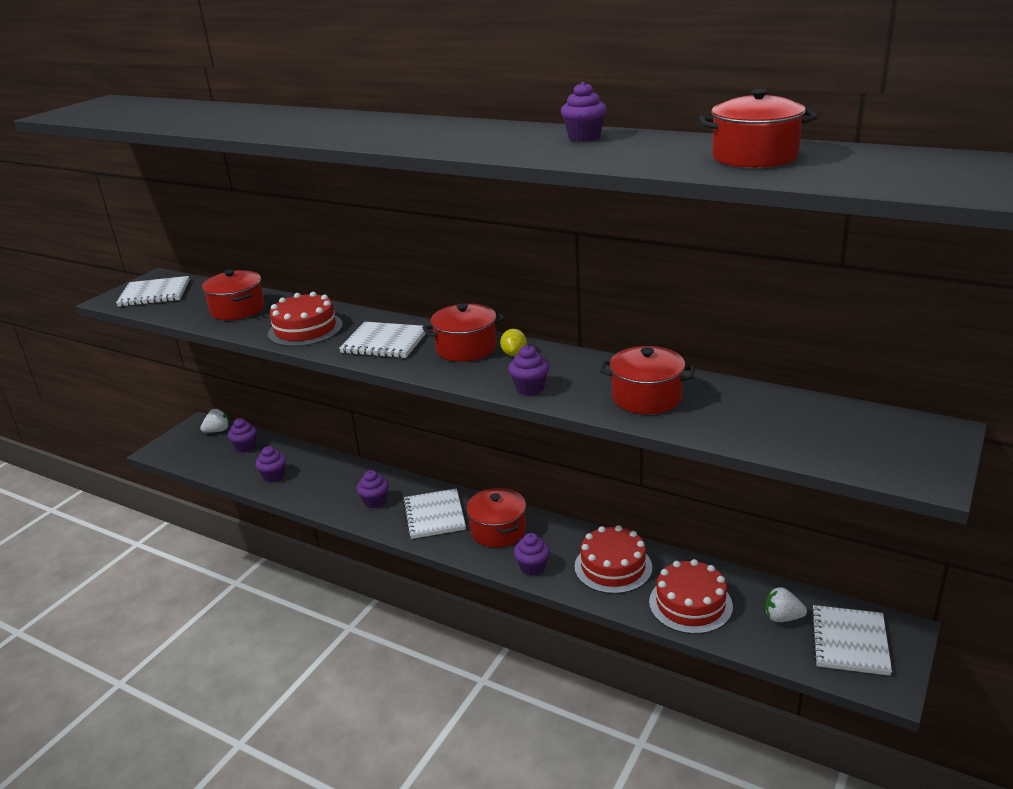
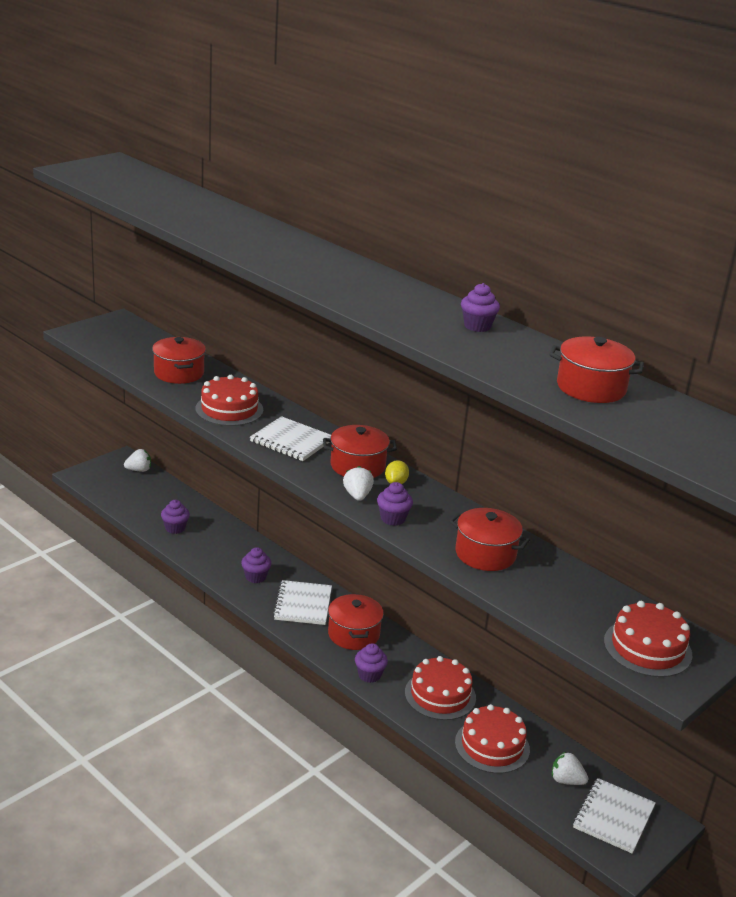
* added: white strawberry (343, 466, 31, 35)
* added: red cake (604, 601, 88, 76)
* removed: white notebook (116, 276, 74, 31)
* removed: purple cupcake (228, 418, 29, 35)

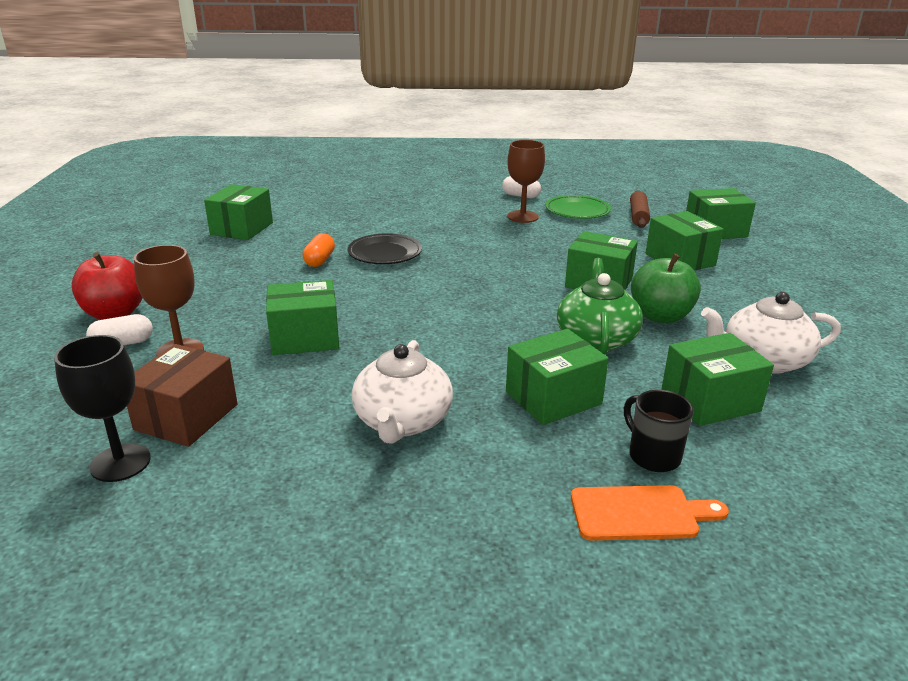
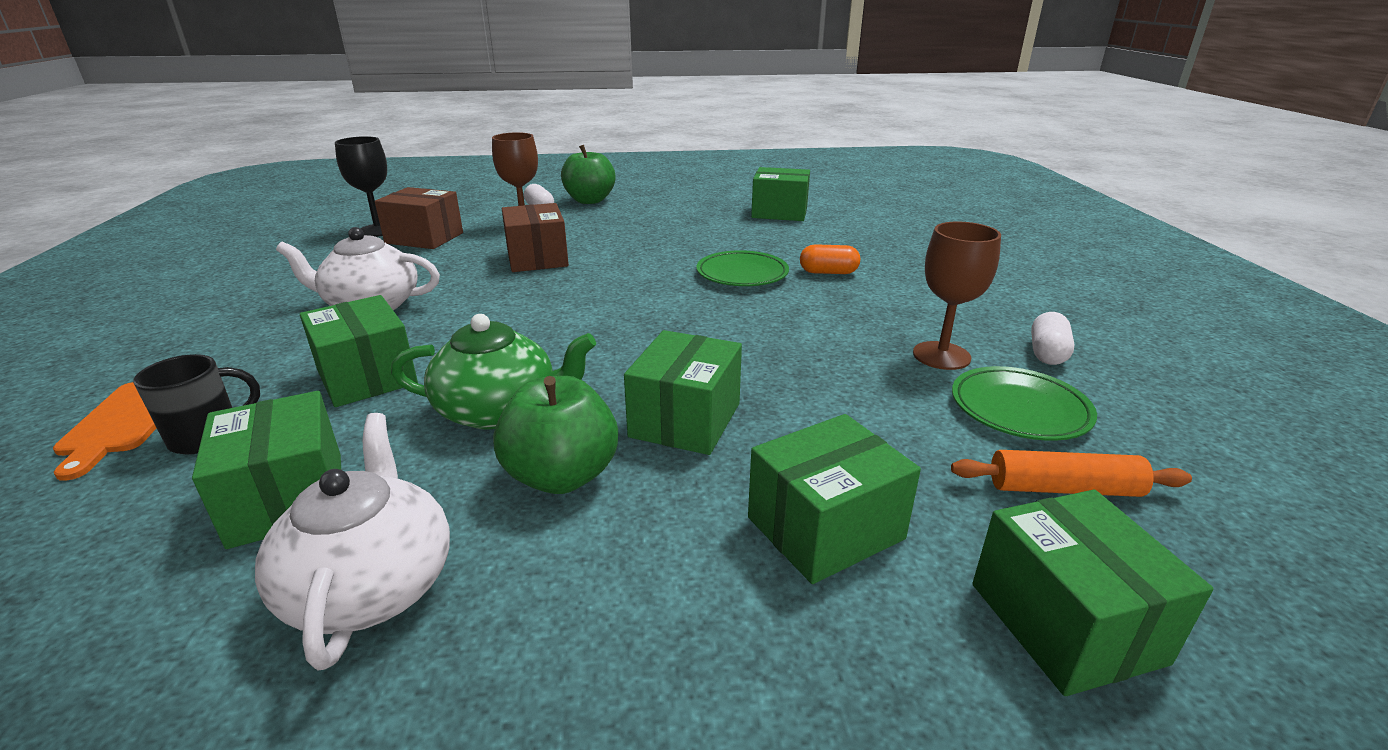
* recoloured: green box (266, 280, 73, 75) to brown box (502, 203, 67, 69)
* recoloured: red apple (72, 252, 71, 68) to green apple (561, 145, 55, 59)
* recoloured: black plate (348, 233, 74, 31) to green plate (697, 250, 92, 36)
* moved: orange capsule (303, 233, 32, 34) to (800, 244, 60, 30)
* recoloured: brown rolling pin (630, 190, 20, 38) to orange rolling pin (951, 450, 241, 47)

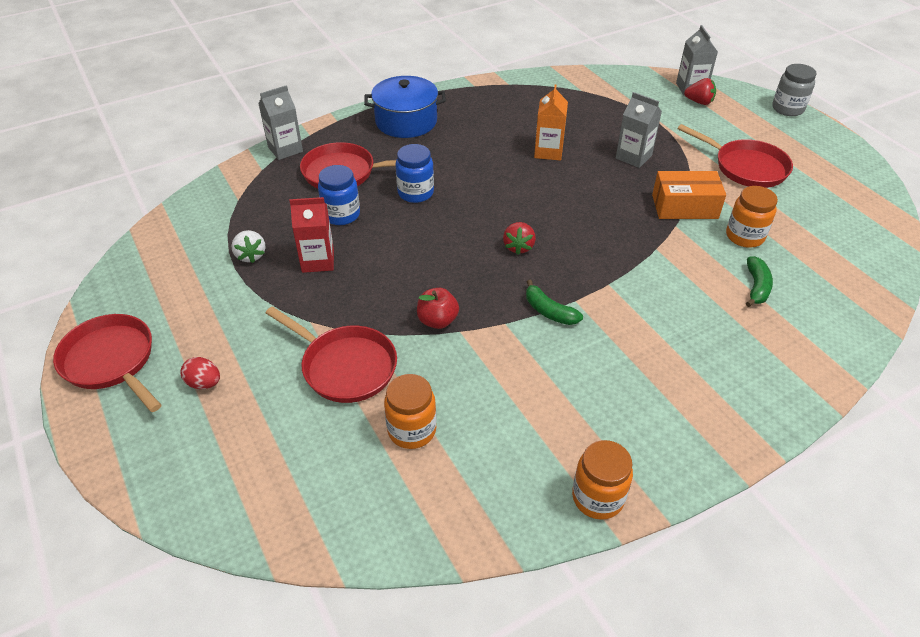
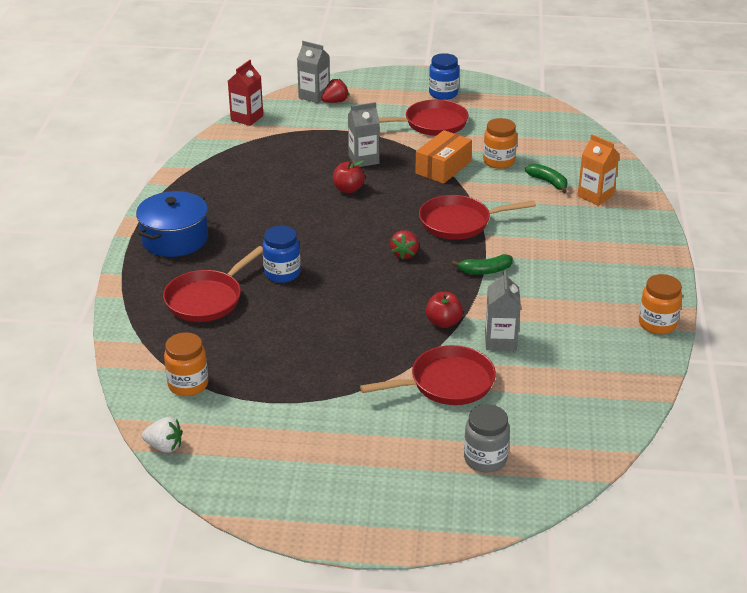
* moved: white strawberry (231, 230, 35, 33) to (142, 417, 41, 36)
* moved: orange jar (384, 374, 53, 75) to (164, 332, 45, 64)
* moved: red carton (290, 197, 44, 76) to (228, 60, 35, 66)
* added: red apple (333, 160, 32, 33)
* turned: red strawberry (503, 222, 33, 33) = (390, 230, 29, 30) 60 degrees clockwise
* moved: red pan (53, 314, 108, 98) to (419, 195, 117, 45)
* moved: blue jar (318, 165, 42, 60) to (429, 53, 30, 47)
* moved: grey jar (772, 64, 44, 52) to (464, 404, 46, 69)
* moved: grey carton (258, 85, 45, 75) to (485, 270, 36, 81)
* moved: orange carton (534, 84, 34, 77) to (577, 134, 42, 72)
* removed: red egg (181, 357, 39, 32)

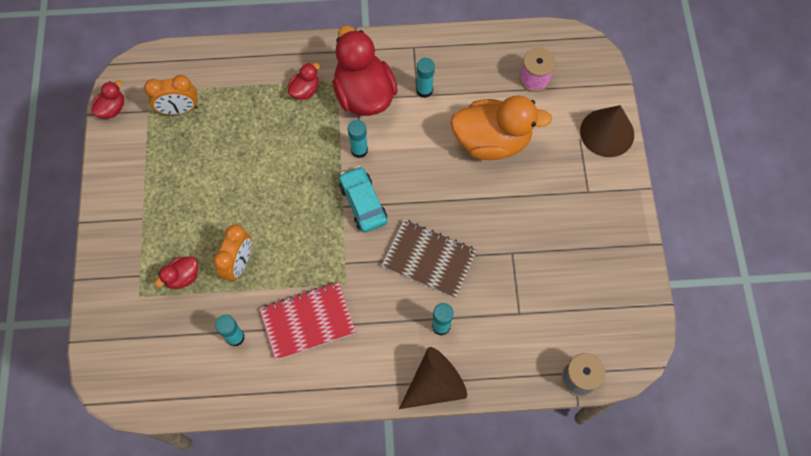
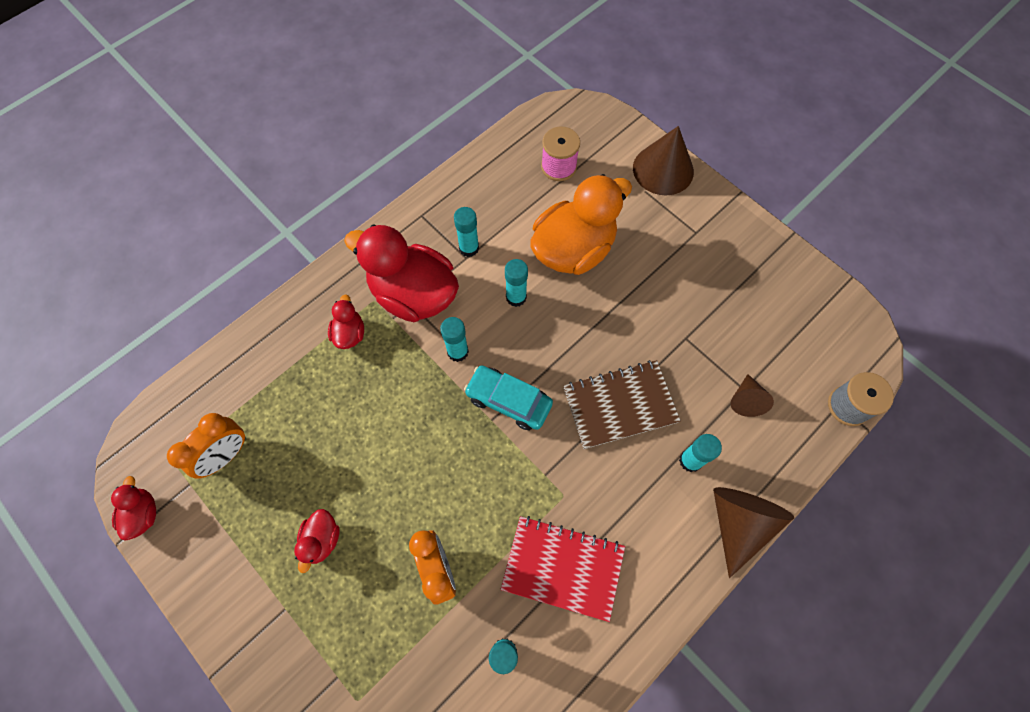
* moved: red duck (155, 257, 43, 32) to (294, 509, 46, 64)
* turned: red notebook (259, 282, 97, 78) = (500, 516, 125, 106) 75 degrees clockwise
* added: turquoise glue stick (505, 259, 23, 48)
* added: brown cone (730, 374, 44, 43)

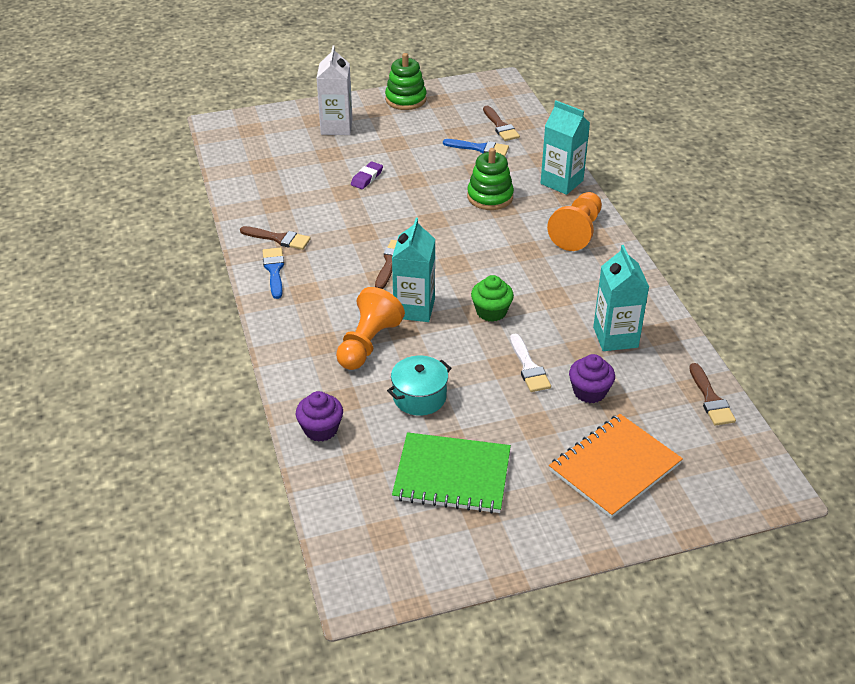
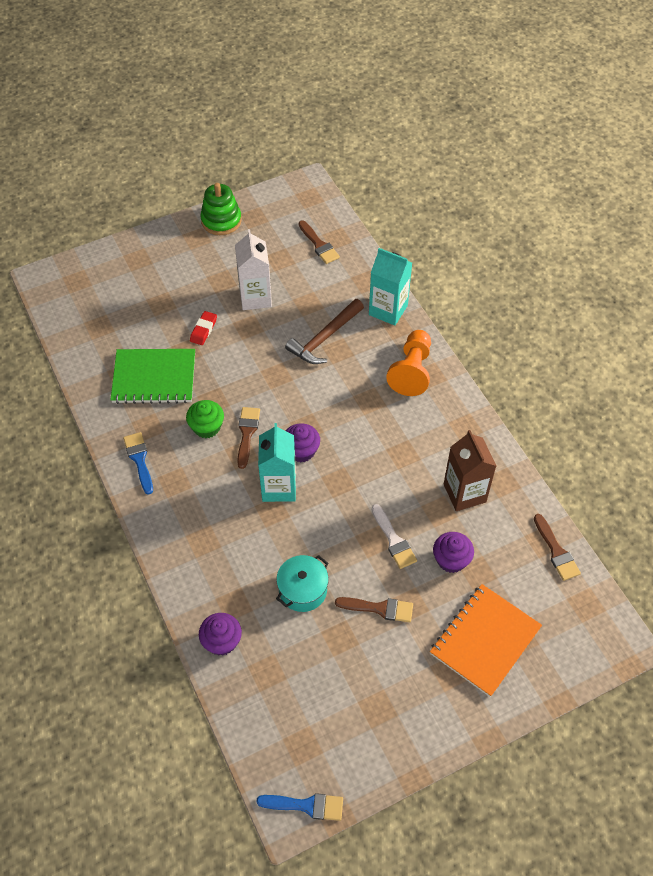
* moved: green notebook (392, 432, 119, 82) to (110, 349, 85, 55)
* moved: green cupcake (471, 275, 43, 47) to (186, 400, 38, 38)
* recoloured: purple eraser (351, 161, 32, 28) to red eraser (190, 311, 27, 34)
* moved: white carton (316, 45, 37, 90) to (235, 229, 37, 81)
* moved: blue brush (443, 139, 66, 17) to (256, 793, 87, 28)
* replaced: green stacking toy (467, 148, 47, 62) to brown hammer (285, 299, 79, 65)
* added: purple cupcake (286, 423, 34, 39)
* moved: brown brush (240, 226, 71, 24) to (335, 597, 78, 25)
* recoloured: turquoise carton (593, 245, 56, 106) to brown carton (444, 430, 52, 81)
* removed: orange pawn (336, 287, 69, 83)

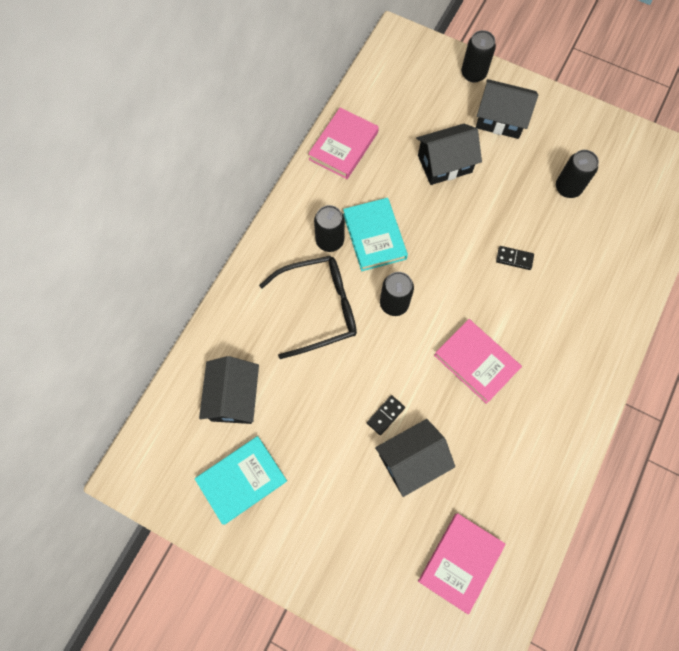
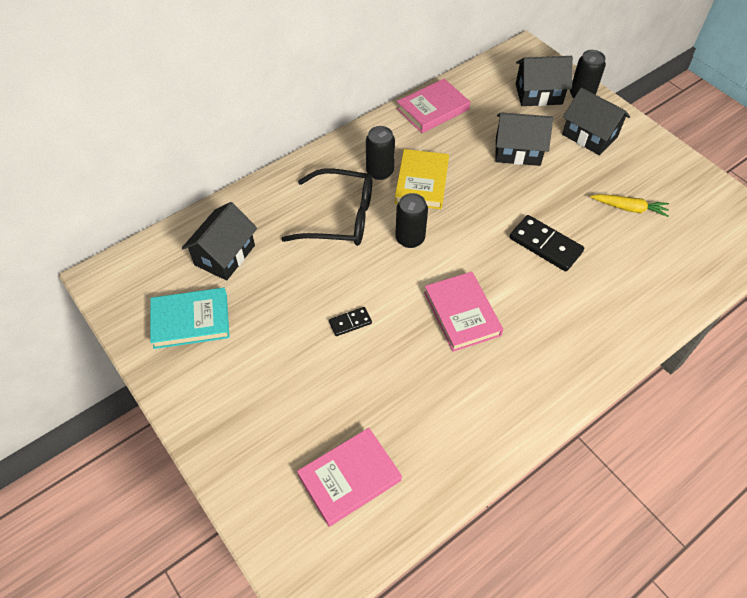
* recoloured: turquoise book (343, 198, 65, 73) to yellow book (395, 149, 54, 60)
* resized: black domino (496, 246, 38, 24) = (510, 215, 74, 57) x1.83
* moved: black house (375, 419, 80, 78) to (516, 56, 57, 50)
* replaced: black can (556, 150, 43, 48) to yellow carrot (590, 194, 79, 23)

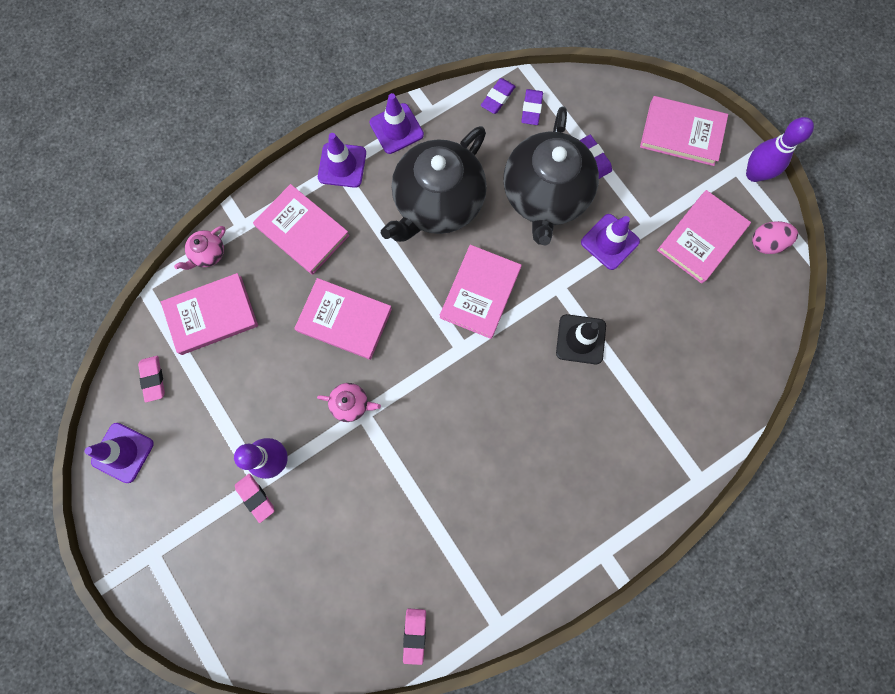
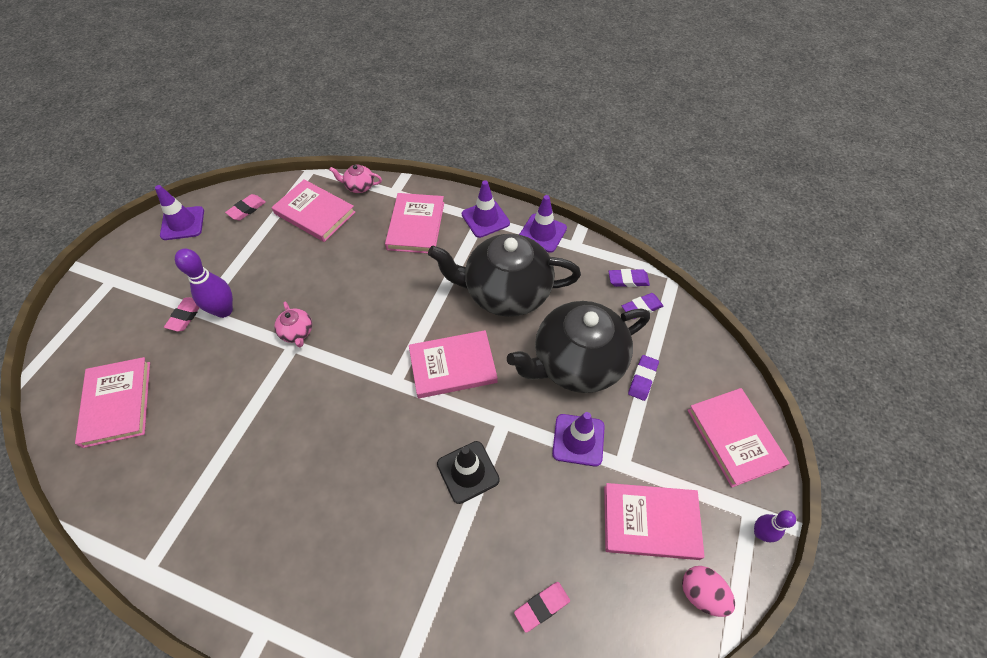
* moved: pink book (294, 278, 98, 82) to (75, 357, 75, 91)
* moved: pink eraser (403, 609, 23, 56) to (514, 582, 56, 51)
* resized: purple bowling pin (746, 117, 68, 65) = (754, 510, 42, 32) x0.61

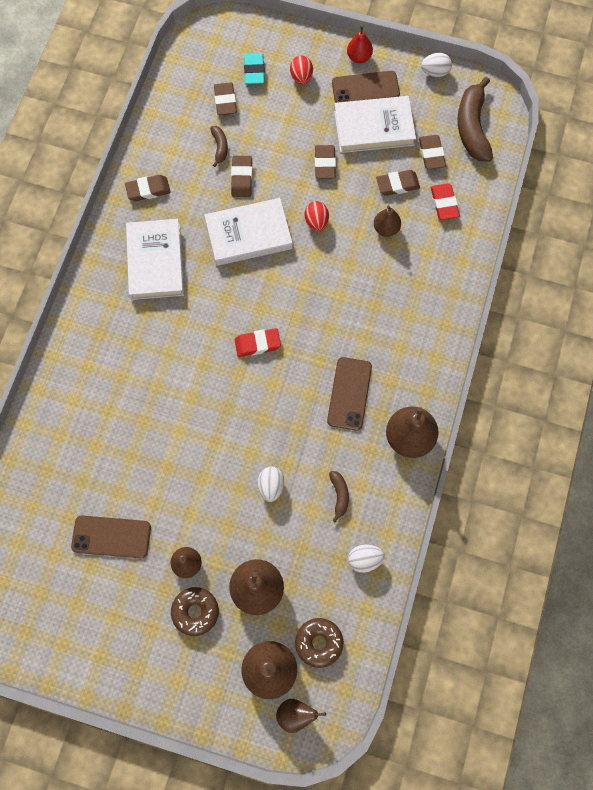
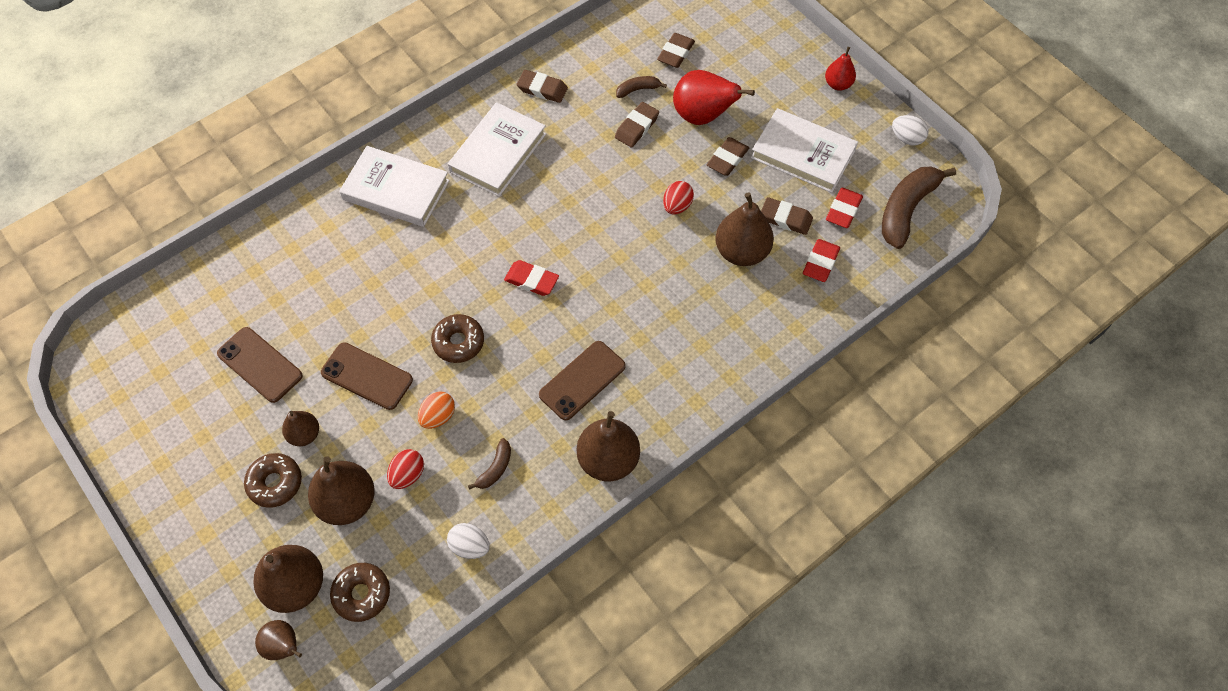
* moved: brown phone (332, 71, 68, 32) to (321, 342, 92, 68)
* moved: white book (205, 198, 88, 68) to (339, 146, 111, 81)
* moved: red egg (290, 55, 23, 30) to (387, 449, 37, 40)
* recoloured: white egg (258, 467, 26, 35) to orange egg (418, 391, 37, 38)
* added: brown donut (431, 314, 53, 49)
* turned: brown banana (210, 126, 18, 41) = (616, 76, 51, 22) 135 degrees counterclockwise
* added: red pear (673, 70, 82, 55)
* resized: brown pear (374, 205, 27, 32) = (715, 192, 59, 74) x1.74
* recoloured: brown eraser (419, 135, 27, 34) to red eraser (826, 188, 37, 40)
* removed: turquoise eraser (244, 53, 21, 31)

